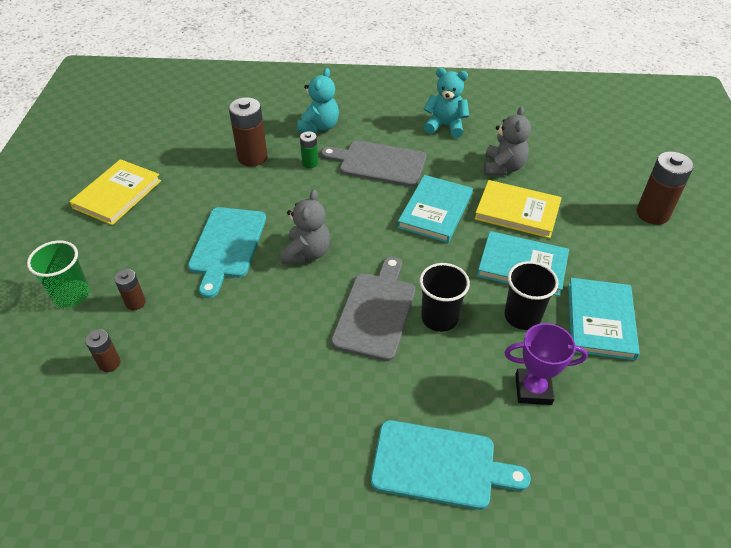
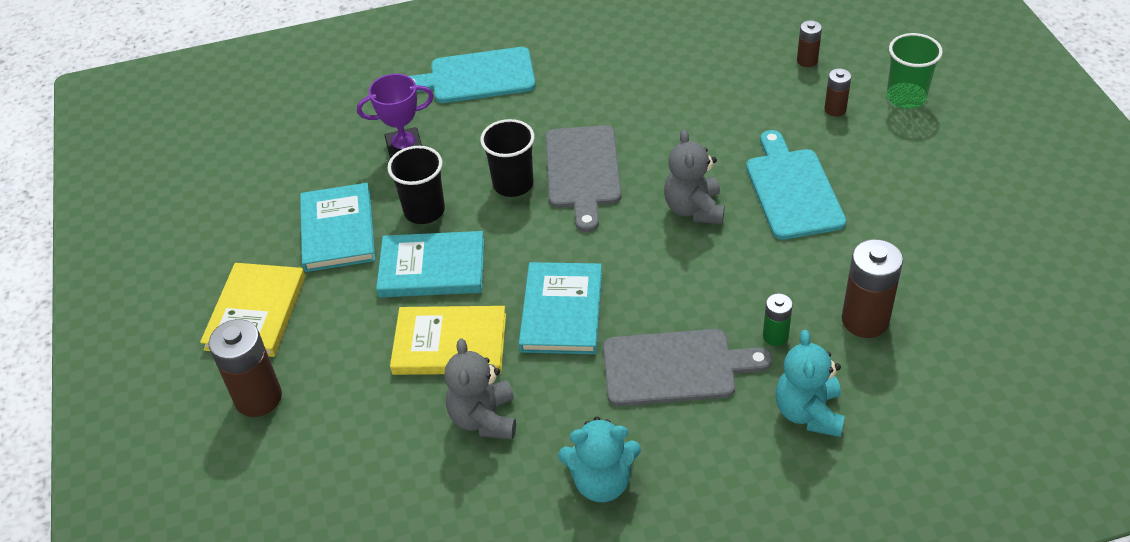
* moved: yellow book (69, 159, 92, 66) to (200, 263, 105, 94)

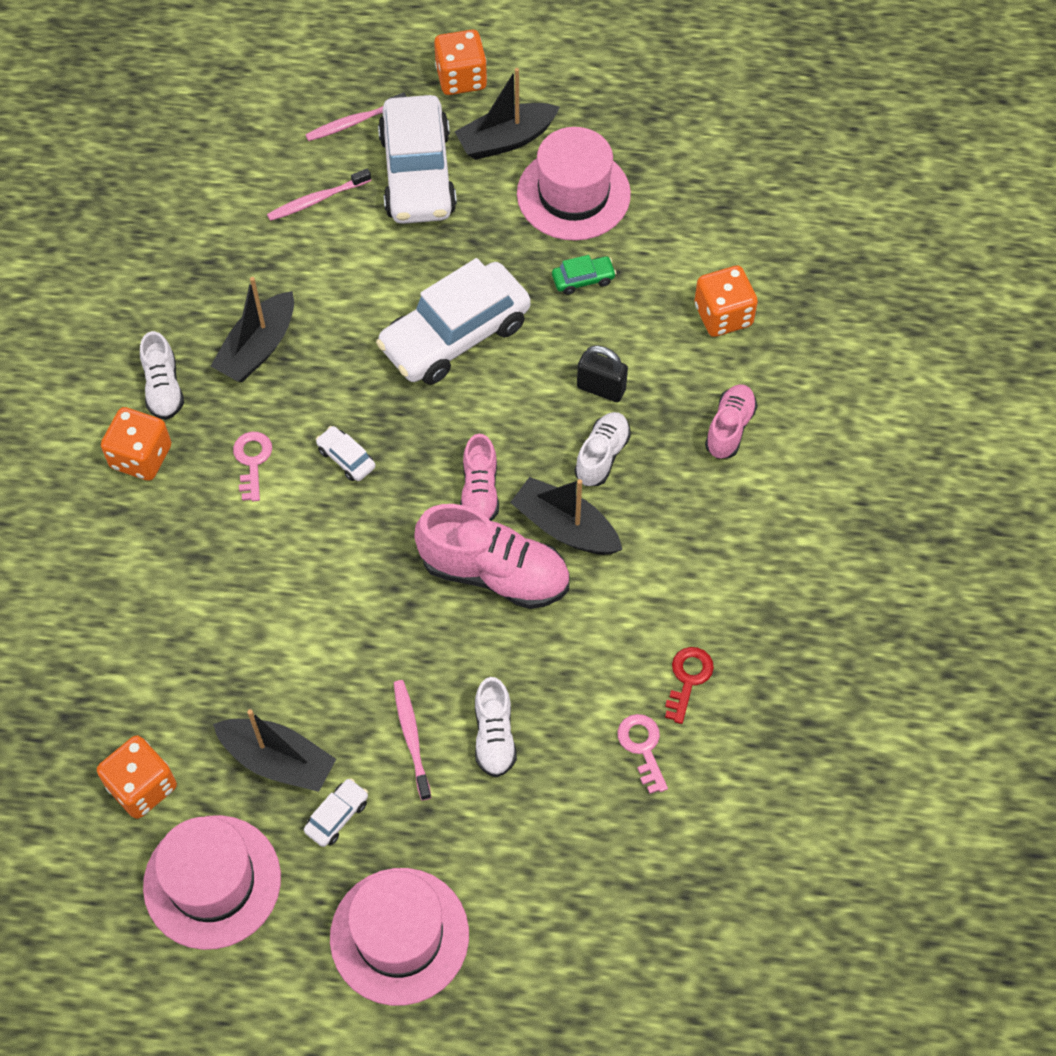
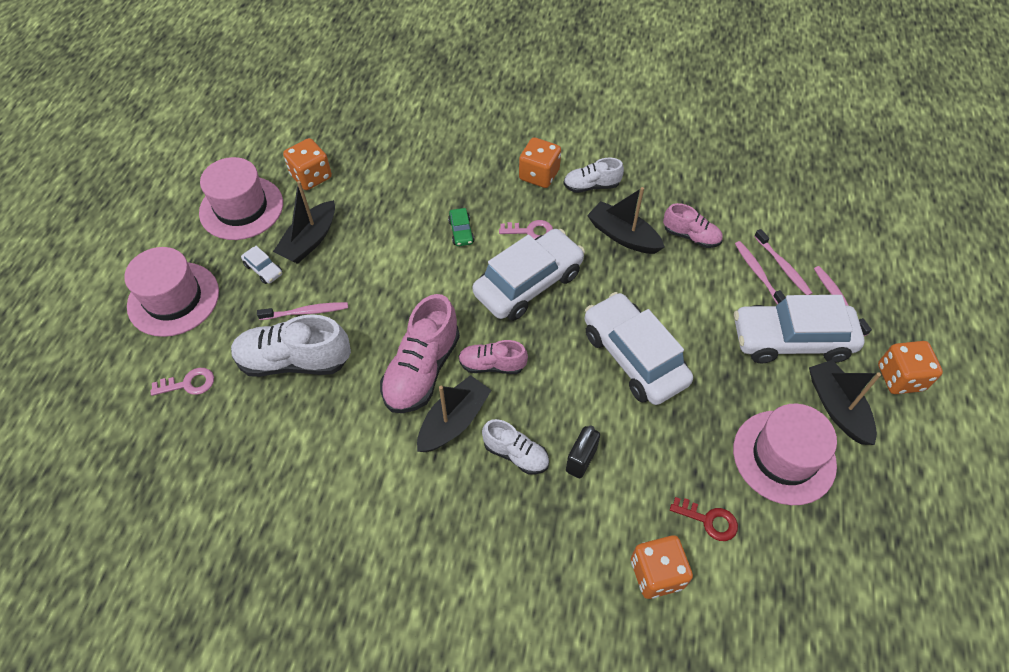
* moved: pink key (617, 714, 51, 80) to (150, 368, 64, 28)
* resized: white shoe (475, 677, 42, 100) = (231, 314, 120, 63) x1.73
* moved: green car (552, 255, 64, 40) to (448, 208, 26, 38)
* resized: white car (316, 426, 59, 55) = (472, 229, 113, 92) x2.45
* moved: pink shoe (705, 384, 52, 75) to (663, 203, 60, 45)
* moved: red key (665, 647, 49, 77) to (670, 497, 68, 44)
* added: pink toothbrush (754, 229, 58, 66)

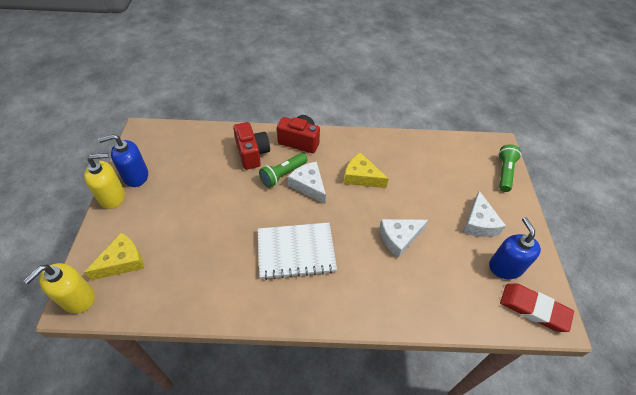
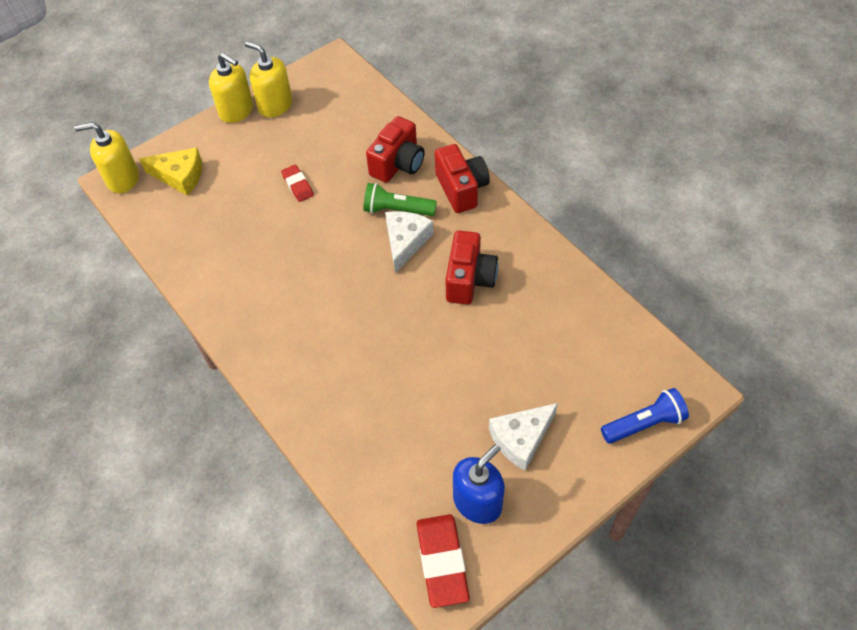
* recoloured: blue soap dispenser (98, 134, 50, 53) to yellow soap dispenser (245, 41, 47, 76)
* added: red eraser (281, 165, 33, 37)
* replaced: yellow cheese (344, 153, 45, 35) to red camera (445, 230, 53, 75)
* recoloured: green flashlight (498, 144, 23, 48) to blue flashlight (601, 388, 88, 56)
* removed: white notebook (258, 223, 79, 57)
* removed: white cheese (379, 219, 49, 39)

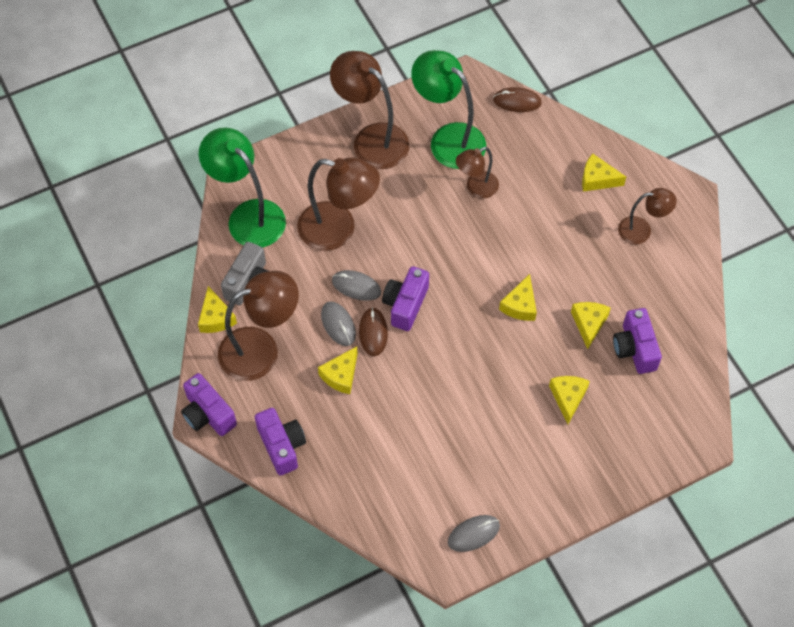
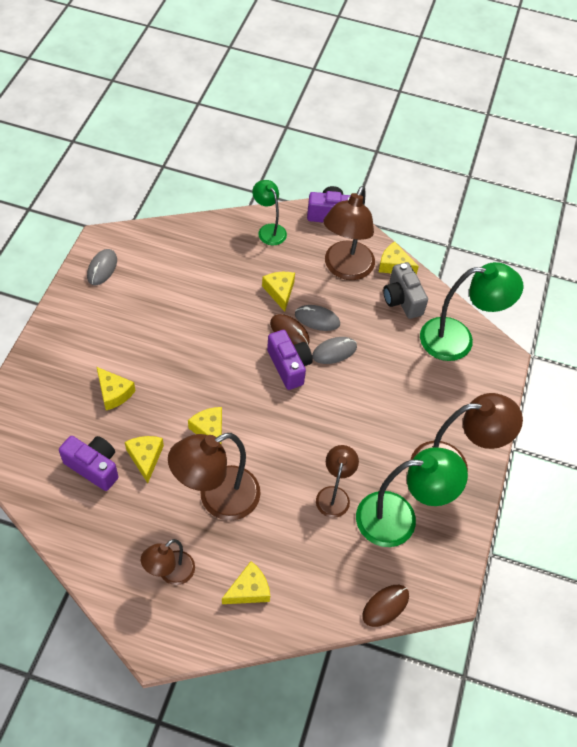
* turned: yellow cheese (571, 302, 40, 47) = (125, 436, 39, 47) 150 degrees counterclockwise
* moved: brown lamp (297, 157, 83, 94) to (168, 433, 93, 87)
* replaced: purple camera (255, 408, 51, 68) to green lamp (252, 180, 35, 65)

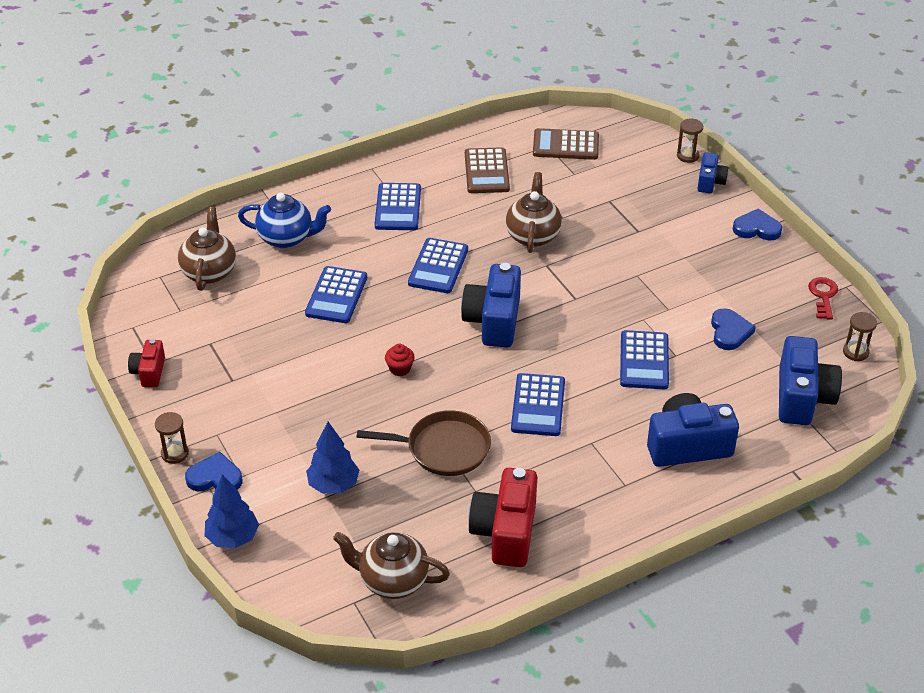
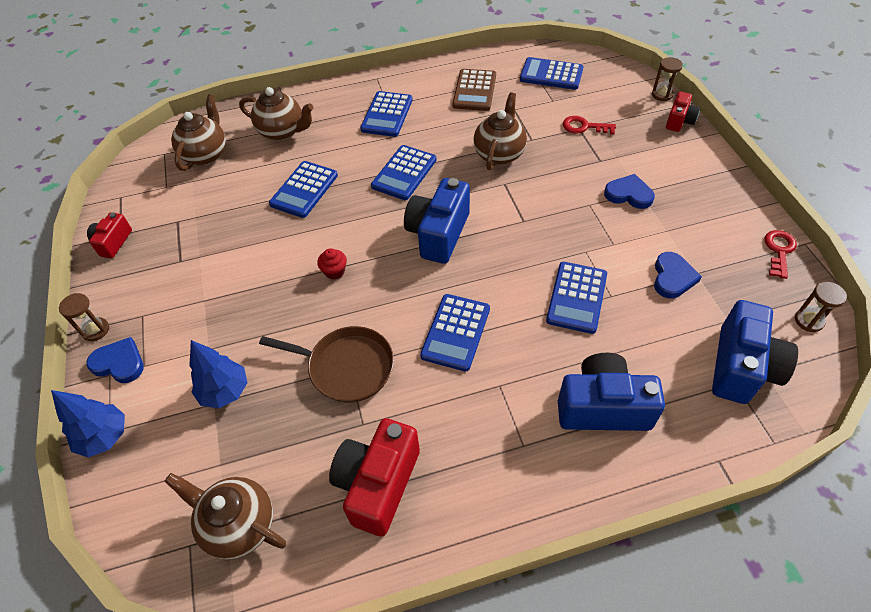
* recoloured: blue teapot (238, 192, 93, 56) to brown teapot (239, 87, 75, 54)
* recoloured: brown calculator (533, 128, 66, 32) to blue calculator (520, 57, 63, 33)
* added: red key (563, 116, 53, 19)
* moved: blue heart (733, 209, 49, 31) to (604, 174, 51, 35)
* recoloured: blue camera (697, 152, 32, 41) to red camera (666, 92, 34, 40)

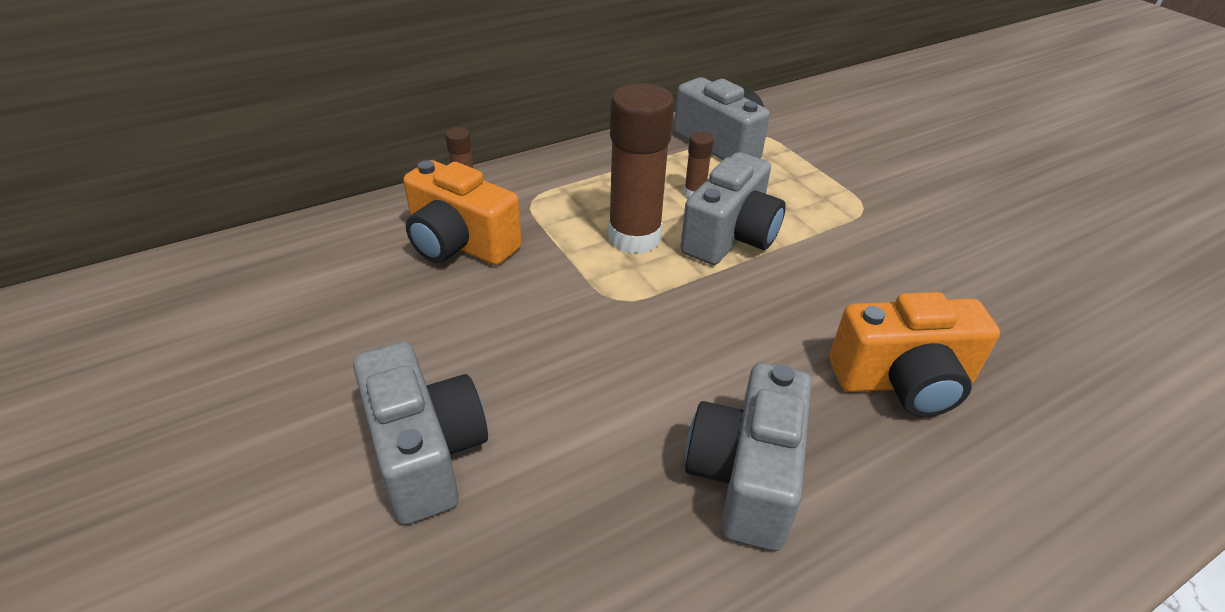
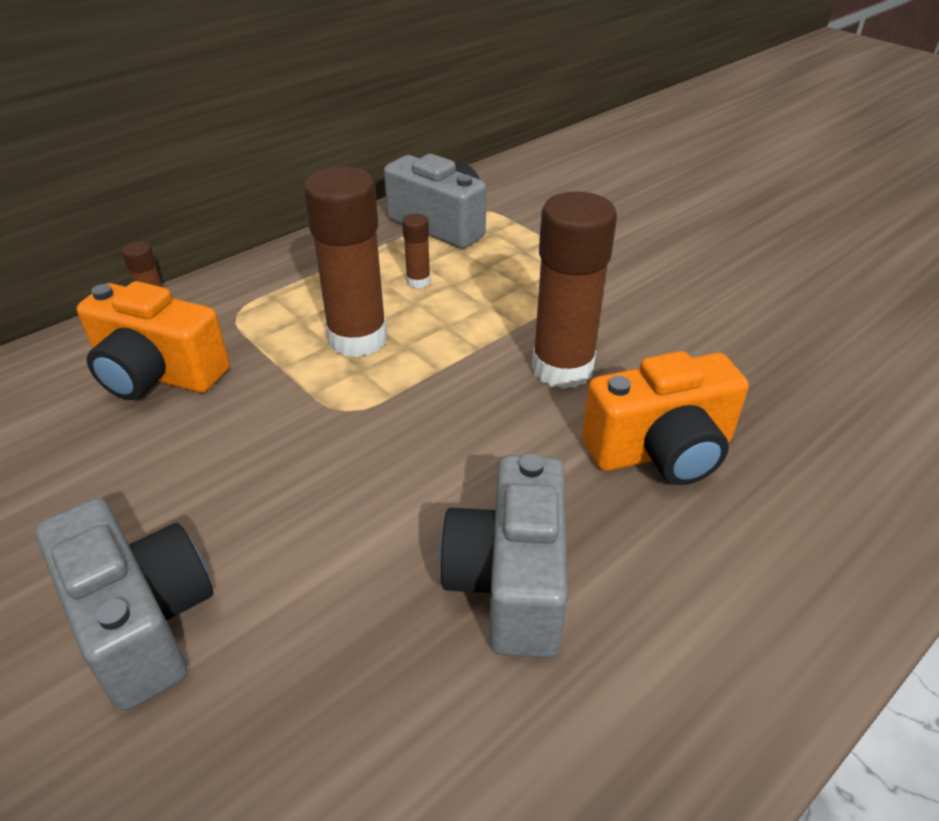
* added: brown glue stick (532, 191, 85, 198)
* removed: grey camera (680, 152, 106, 113)

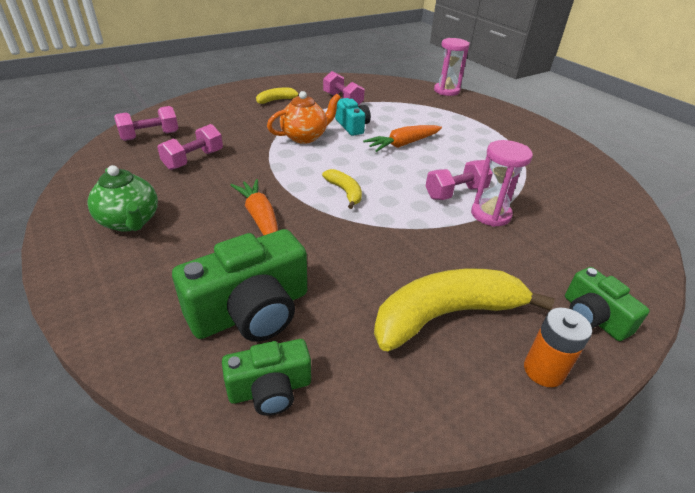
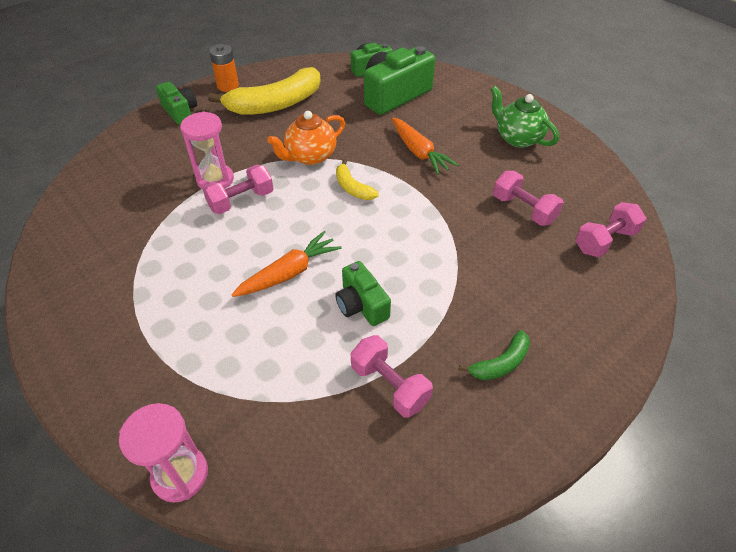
* moved: orange teapot (267, 91, 74, 53) to (267, 111, 78, 54)
* recoloured: turquoise camera (335, 98, 36, 38) to green camera (335, 261, 56, 65)
* recoloured: yellow banana (256, 88, 43, 16) to green banana (459, 330, 71, 50)
* turned: pink dumbbell (157, 124, 66, 46) = (493, 171, 71, 55) 75 degrees counterclockwise

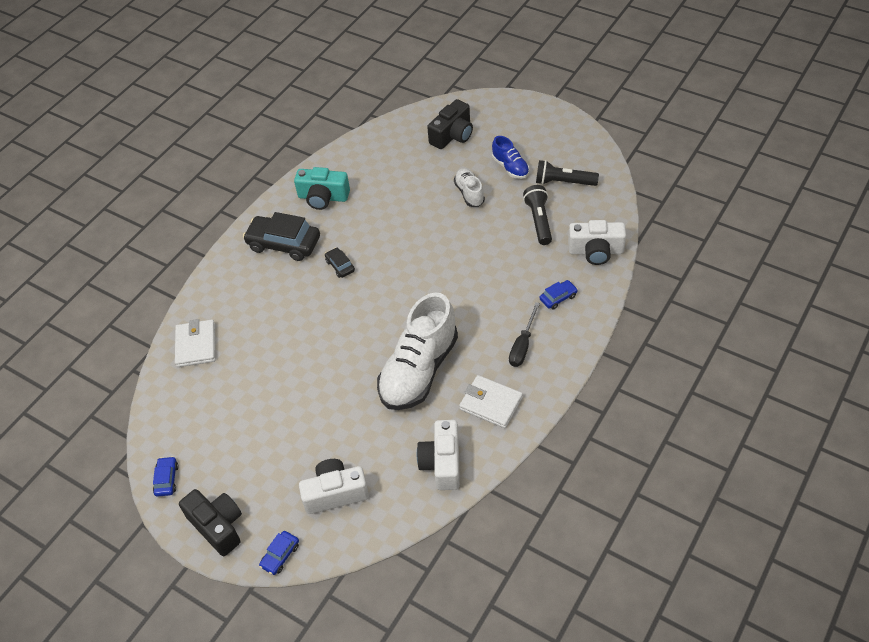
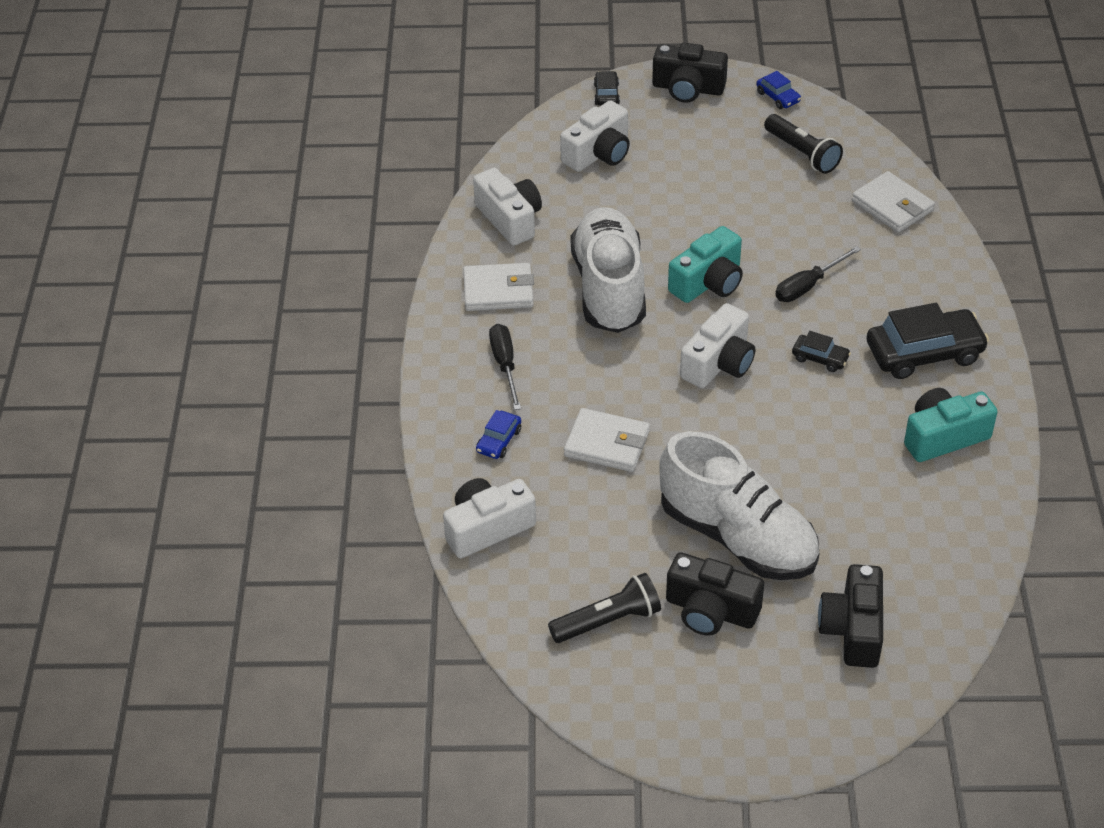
* added: white wallet (564, 408, 86, 64)
* recoloured: blue car (259, 531, 40, 44) to black car (594, 71, 26, 35)
* resized: white shoe (454, 168, 31, 39) = (659, 431, 160, 149) x2.05
* replaced: blue shoe (492, 136, 37, 43) to black camera (666, 552, 98, 84)
* added: turquoise camera (668, 226, 75, 77)
* added: white camera (680, 303, 75, 85)
* moved: black flashlight (523, 185, 29, 60) to (764, 114, 79, 60)
* added: black screwdriver (775, 246, 86, 56)

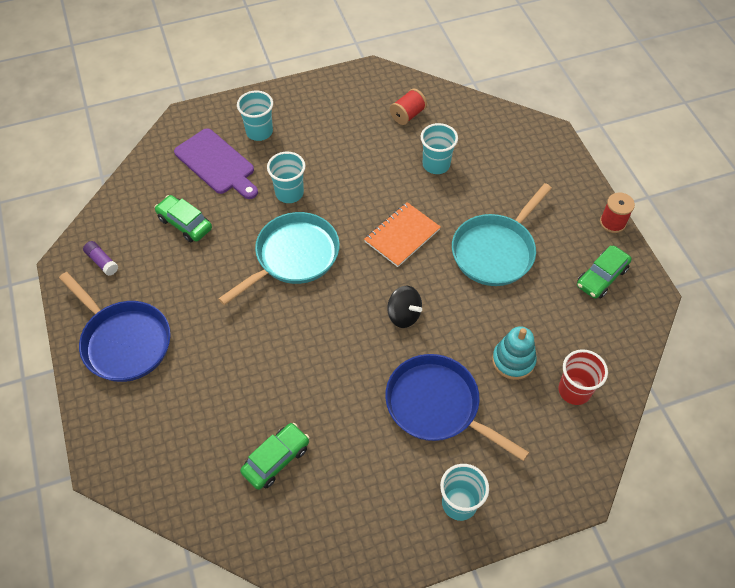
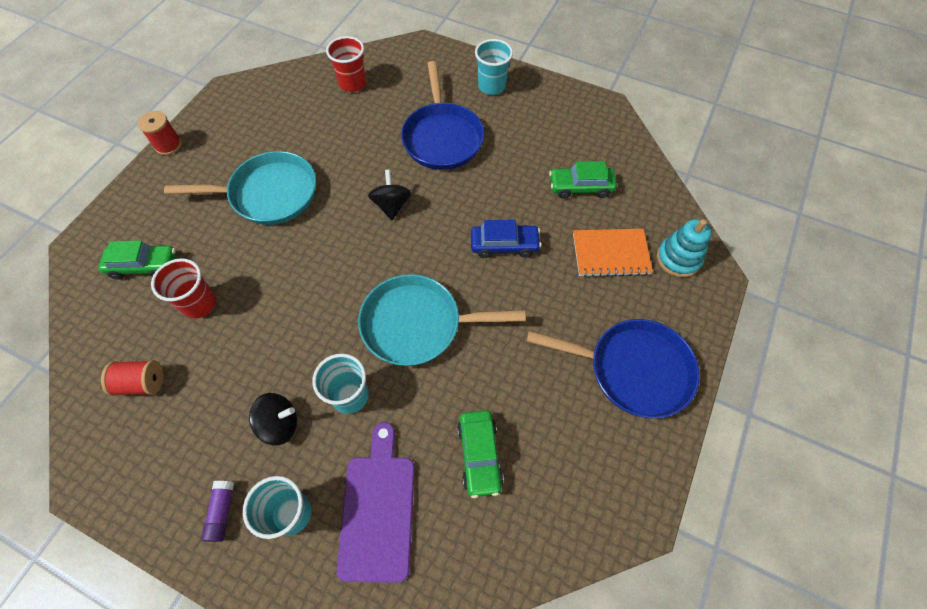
* moved: green car (577, 245, 55, 54) to (99, 240, 77, 39)
* recoloured: turquoise cup (421, 123, 37, 51) to red cup (151, 258, 65, 60)
* moved: purple glue stick (83, 241, 35, 35) to (201, 481, 33, 61)
* added: black spinning top (249, 393, 48, 52)
* added: blue car (471, 220, 70, 38)
* turned: blue pan (59, 272, 112, 110) = (526, 319, 174, 99) 105 degrees clockwise
* moved: orange notebook (364, 202, 77, 65) to (573, 229, 80, 48)
* moved: turquoise stacking toy (492, 326, 45, 54) to (657, 219, 55, 58)

